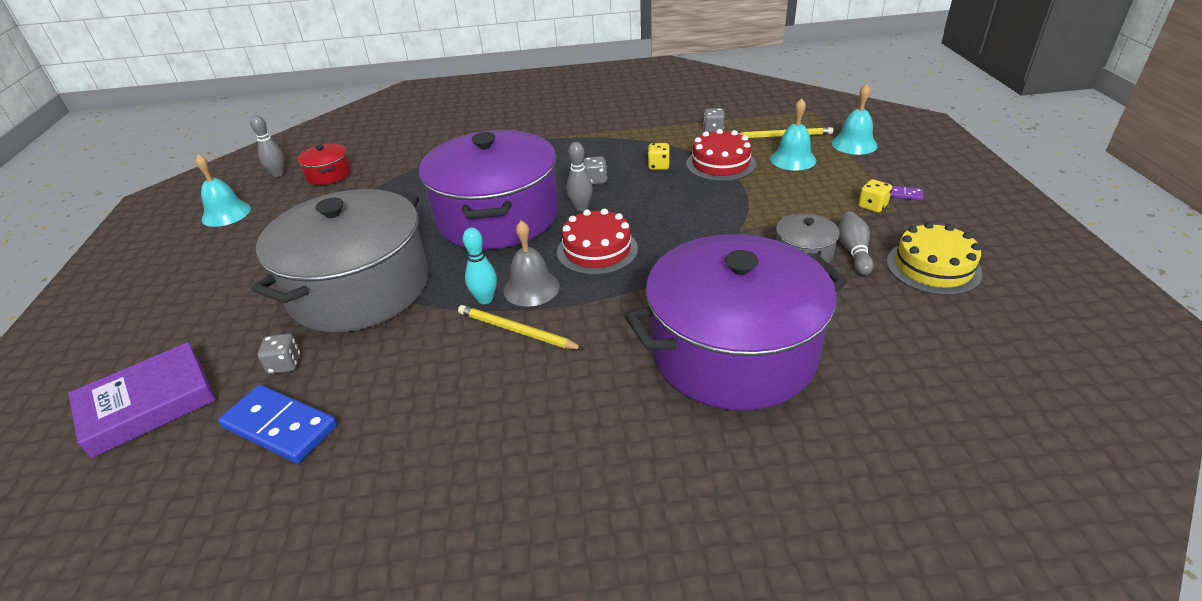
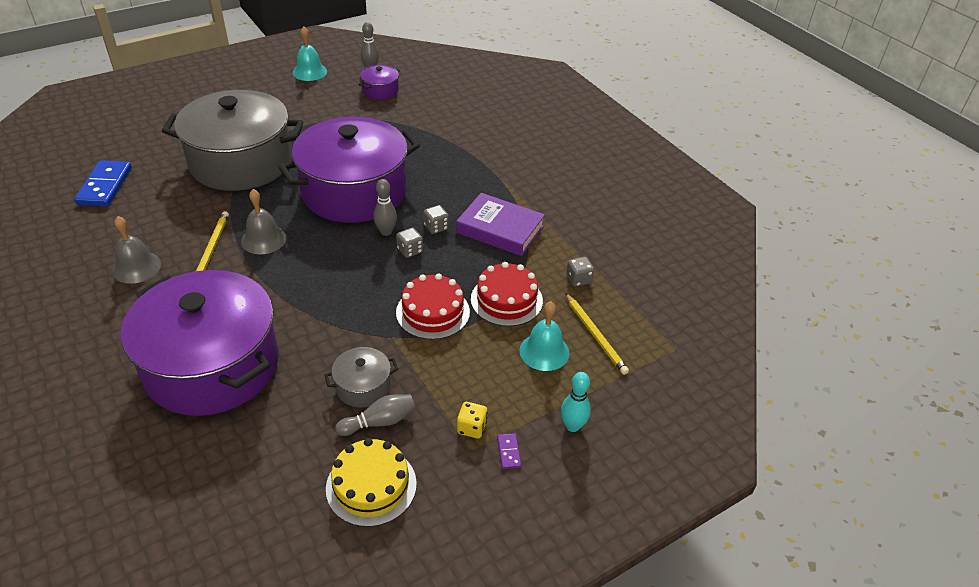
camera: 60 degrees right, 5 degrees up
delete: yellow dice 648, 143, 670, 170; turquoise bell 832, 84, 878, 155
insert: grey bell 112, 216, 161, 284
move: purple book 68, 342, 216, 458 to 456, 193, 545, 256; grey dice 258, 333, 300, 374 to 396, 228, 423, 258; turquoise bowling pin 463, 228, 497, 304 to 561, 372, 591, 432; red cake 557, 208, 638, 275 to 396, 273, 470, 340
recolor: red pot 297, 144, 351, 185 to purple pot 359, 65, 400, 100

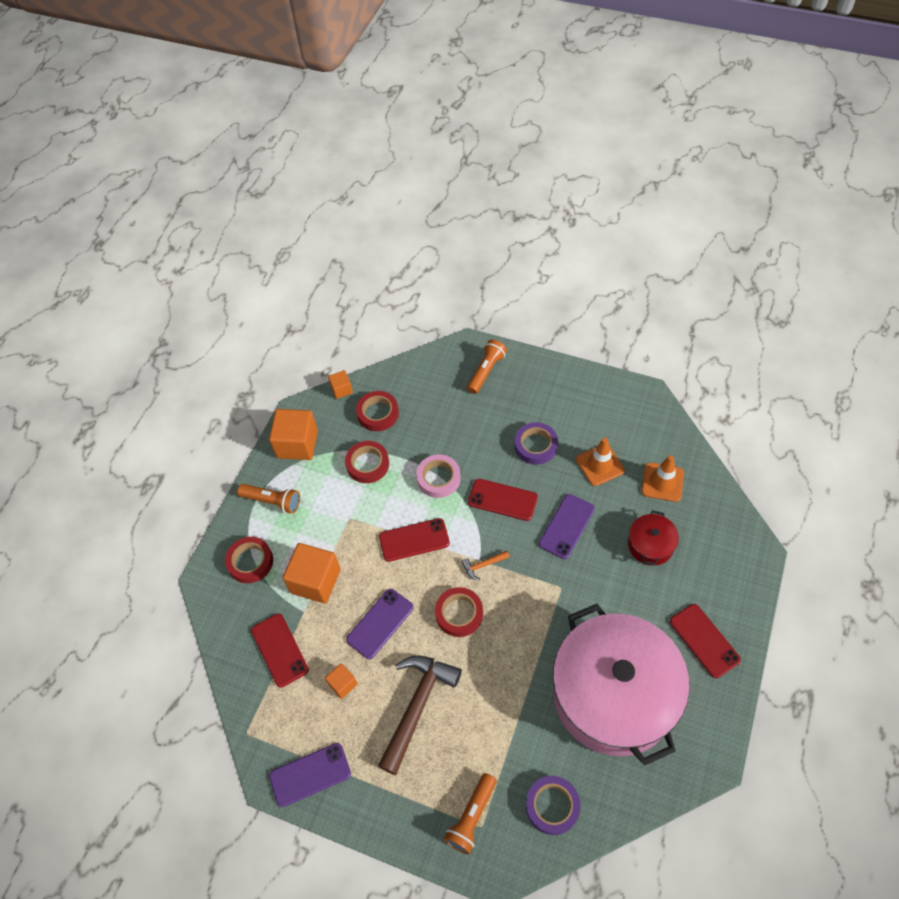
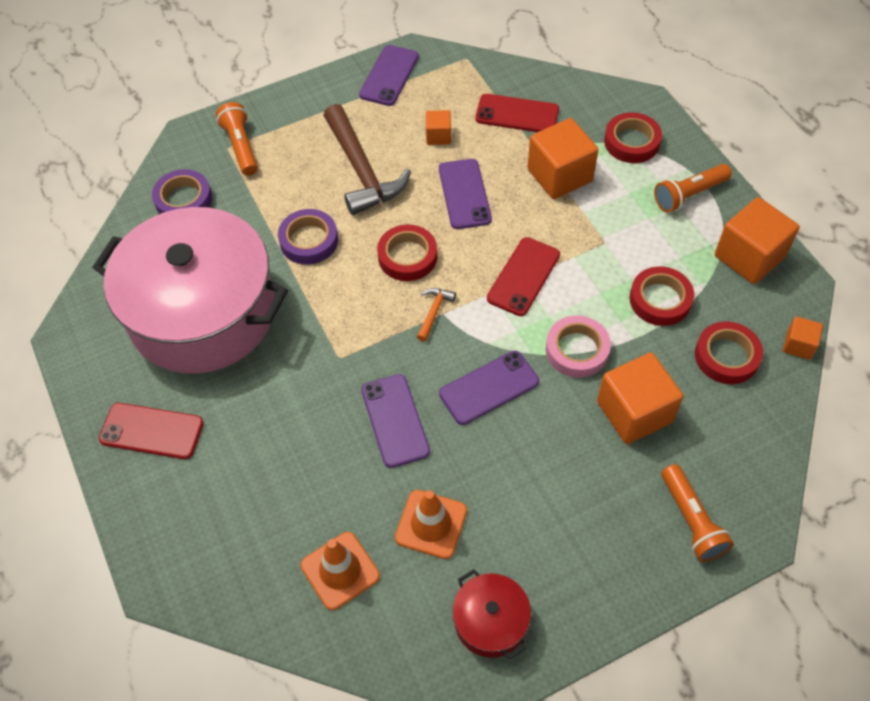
camera: 130 degrees right, 0 degrees up
insert: orange cube 597, 353, 683, 444
move: purple tape 514, 422, 558, 465 to 278, 209, 338, 265; red pot 628, 510, 679, 566 to 452, 569, 531, 659
recolor: red phone 468, 479, 538, 521 to purple phone 439, 351, 539, 425

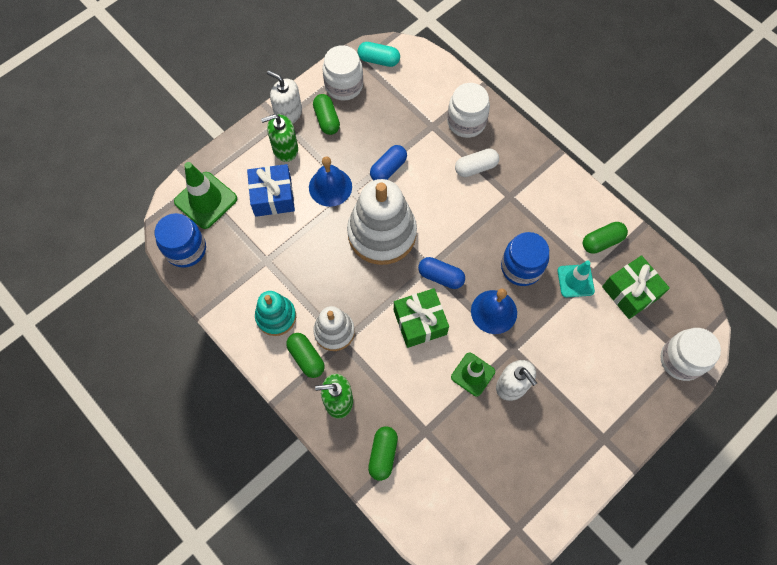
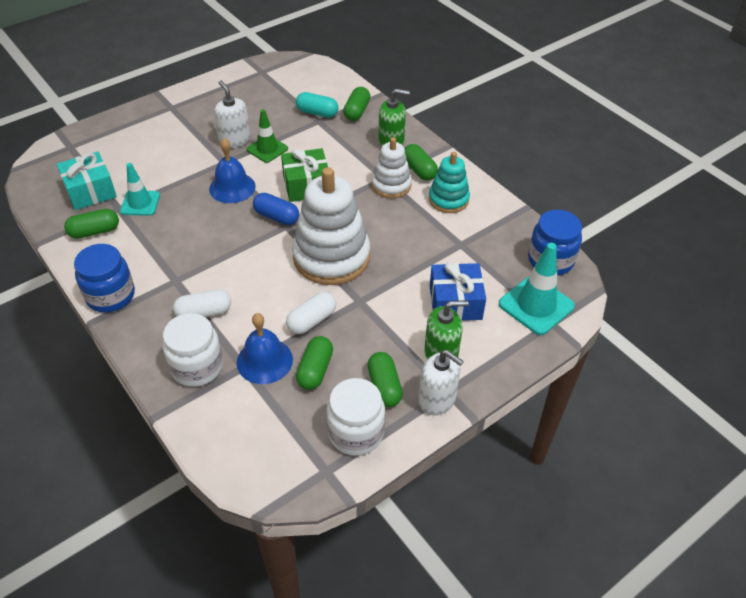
camera: 175 degrees left, 20 degrees down
delete: white jar 660, 328, 721, 381
insert: green capsule 296, 336, 333, 390
move: blue bell 309, 157, 352, 207 to 237, 313, 293, 384; turquoise capsule 357, 42, 400, 67 to 296, 92, 338, 118; blue jar 501, 232, 549, 286 to 74, 244, 135, 313
recolor: green traffic cone 174, 162, 237, 229 to turquoise traffic cone 499, 243, 575, 335; blue capsule 370, 145, 407, 180 to white capsule 286, 292, 336, 334; green gift 602, 255, 670, 319 to turquoise gift 57, 152, 117, 210

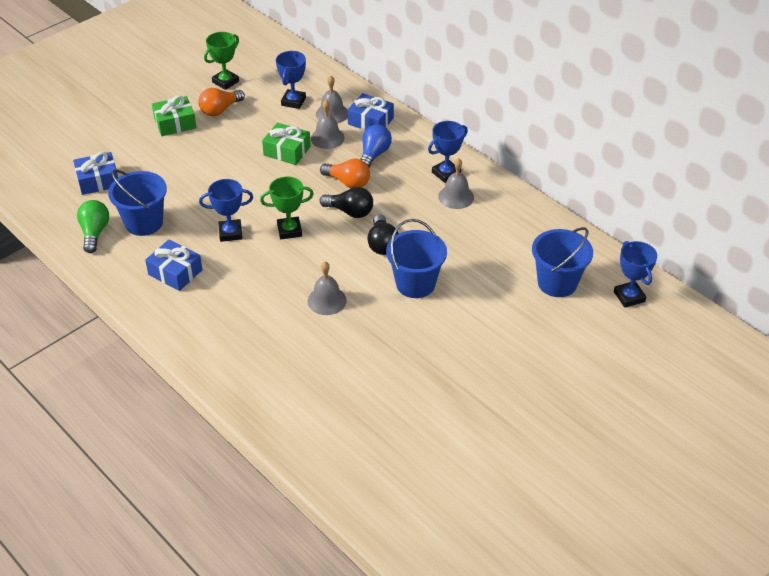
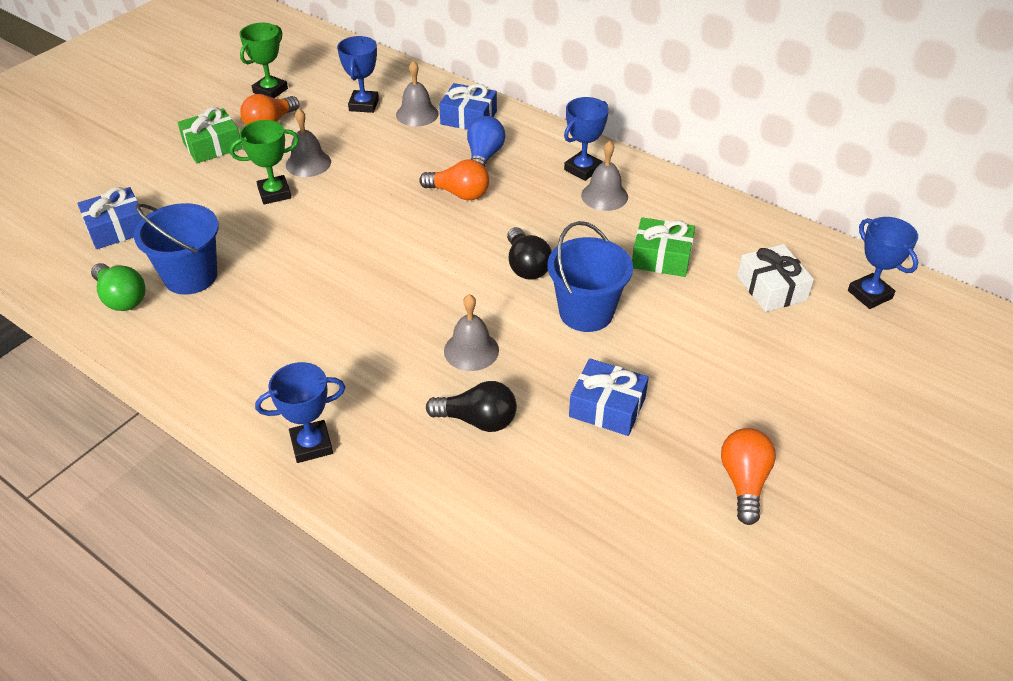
camera: 10 degrees left, 0 degrees up
insert: orange light bulb 721, 428, 776, 525
move: blue gift 145, 239, 203, 291 to 569, 358, 649, 436; blue trophy 199, 179, 253, 242 to 255, 362, 345, 463; green trophy 260, 176, 314, 239 to 230, 120, 299, 204; green gift 262, 123, 311, 165 to 632, 217, 695, 277; grey bell 311, 100, 345, 149 to 286, 109, 331, 177; black light bulb 320, 187, 373, 218 to 426, 381, 517, 432
replace: blue bucket 532, 227, 593, 297 to white gift 737, 244, 814, 312
rotate: green light bulb 77, 200, 109, 253 = 91, 263, 146, 311 150 degrees clockwise

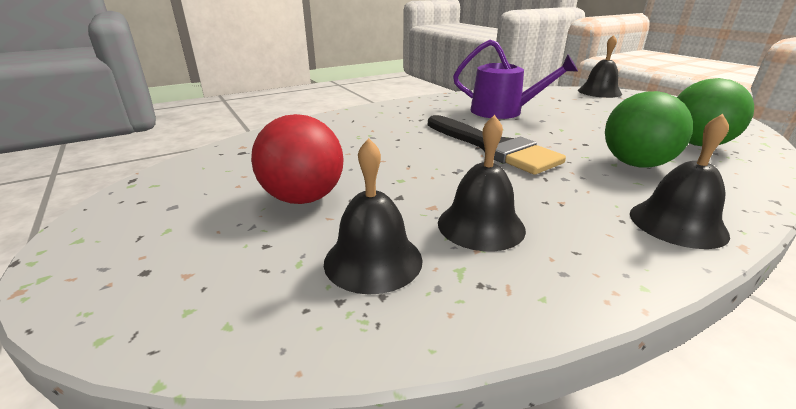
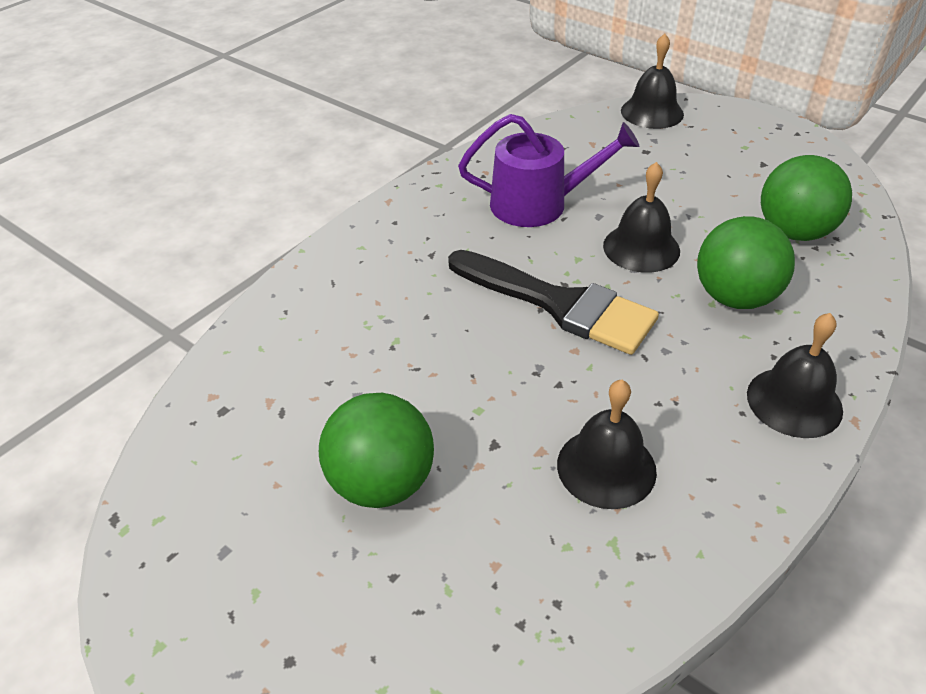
camera: 20 degrees left, 15 degrees up
move: black bell 324, 138, 423, 295 to 603, 162, 680, 273
recolor: red ball 251, 114, 344, 204 to green ball 319, 393, 434, 508

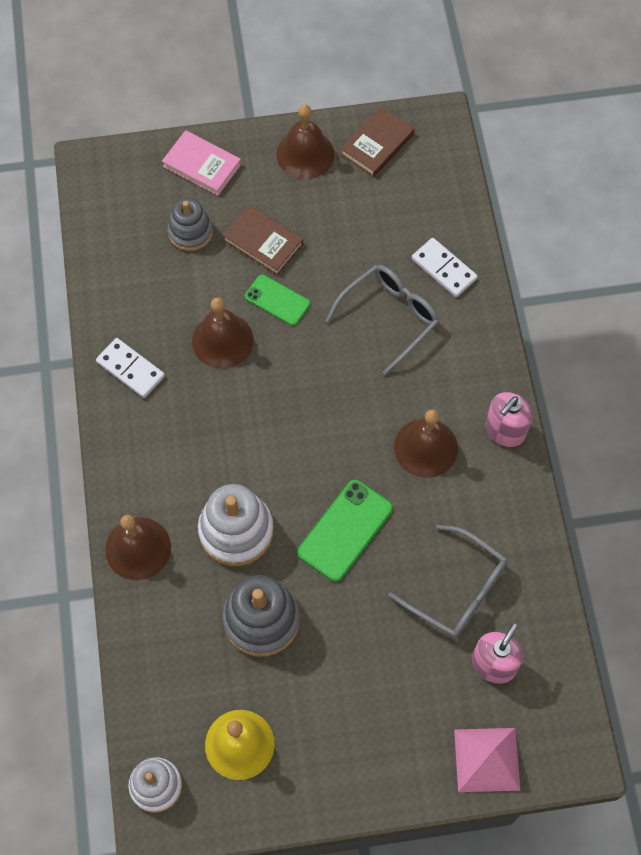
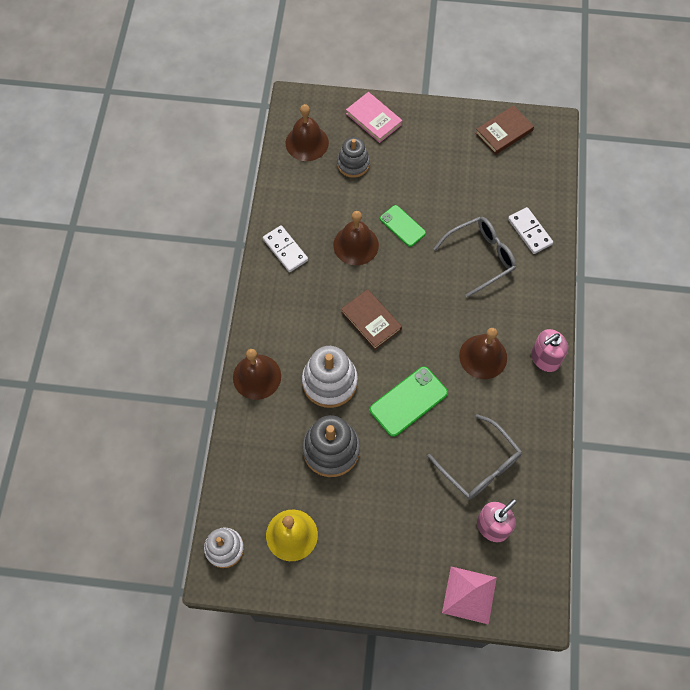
camera: 15 degrees right, 0 degrees up
move: brown book 223, 205, 303, 275 to 341, 289, 402, 350; brown bell 276, 104, 335, 179 to 286, 104, 329, 161

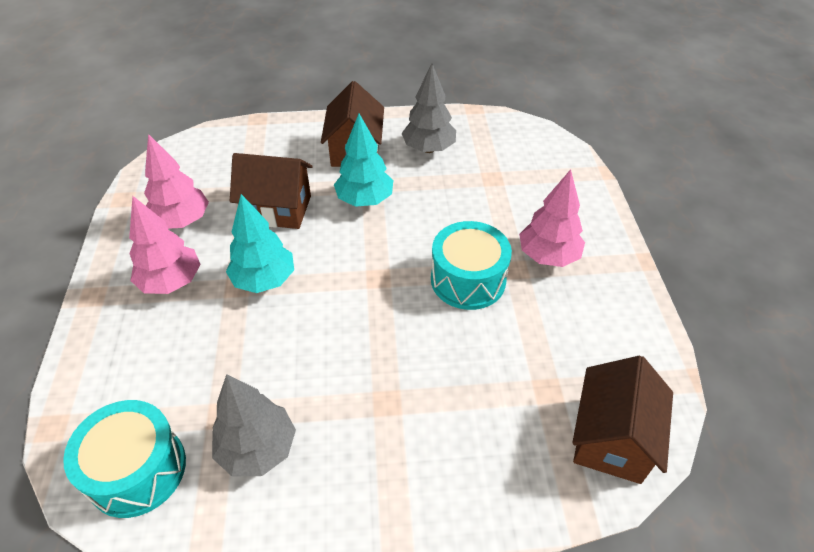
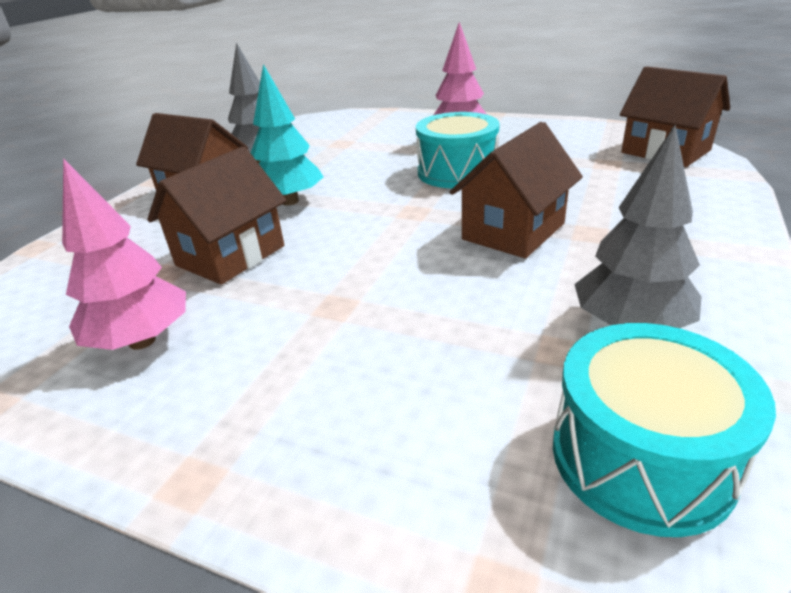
camera: 60 degrees left, 15 degrees down
delete: pink tree 129, 196, 201, 294; turquoise tree 226, 194, 294, 293
insert: brown house 450, 122, 583, 258

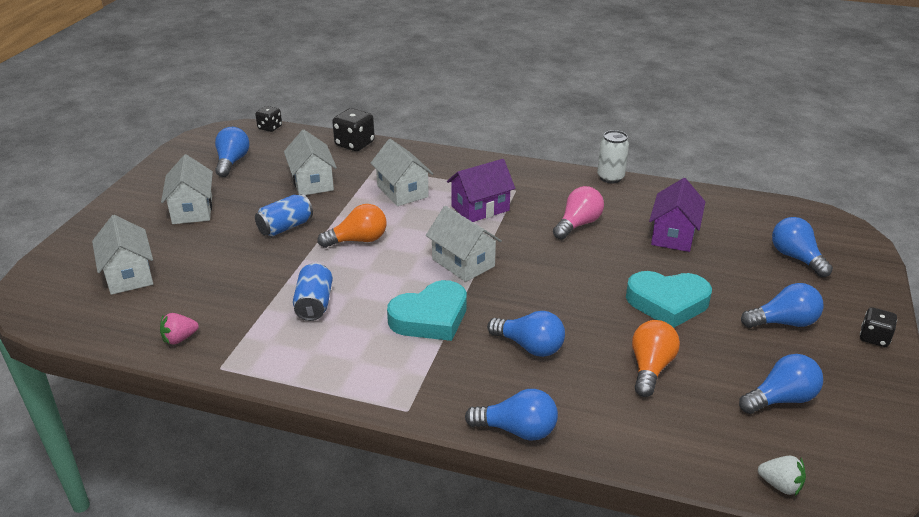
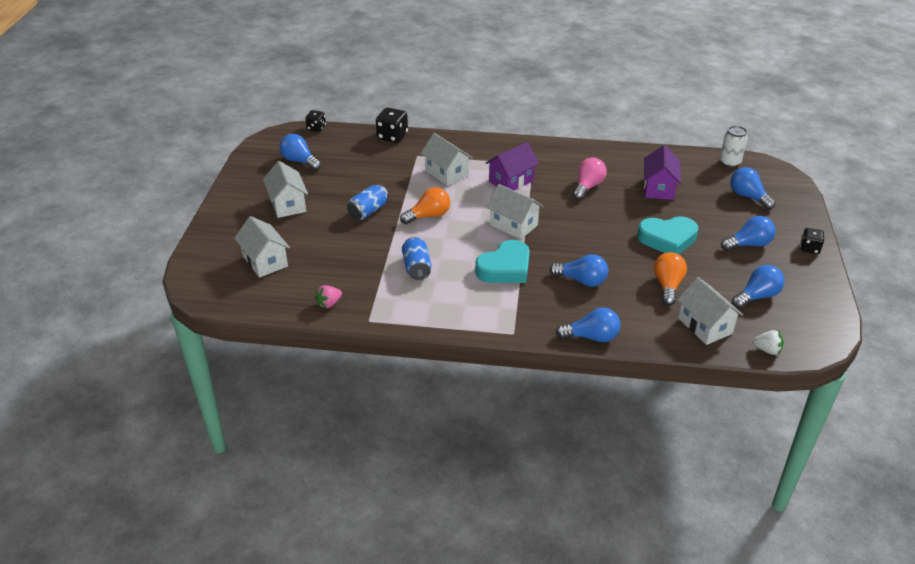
camera: 10 degrees left, 5 degrees up
move: white house 284, 130, 337, 195 to 677, 277, 743, 345; white can 597, 130, 629, 183 to 720, 126, 748, 168
rotate: blue light bulb 215, 127, 250, 177 = 279, 134, 321, 170 45 degrees counterclockwise

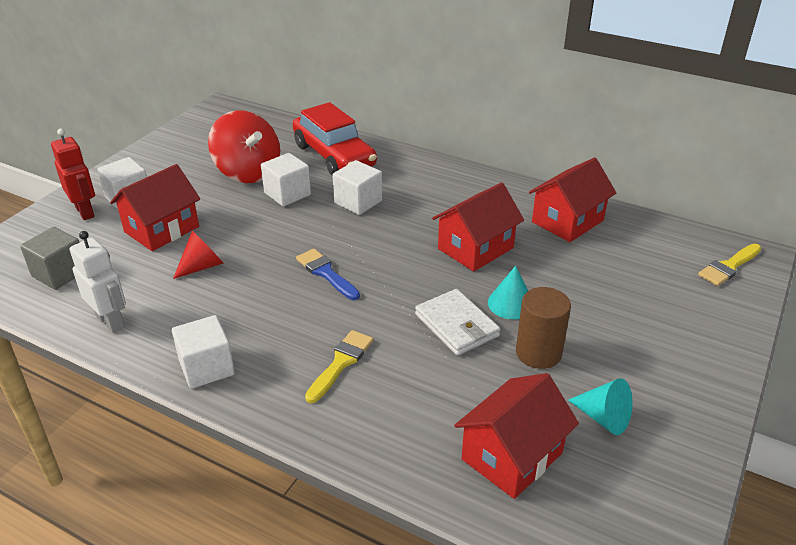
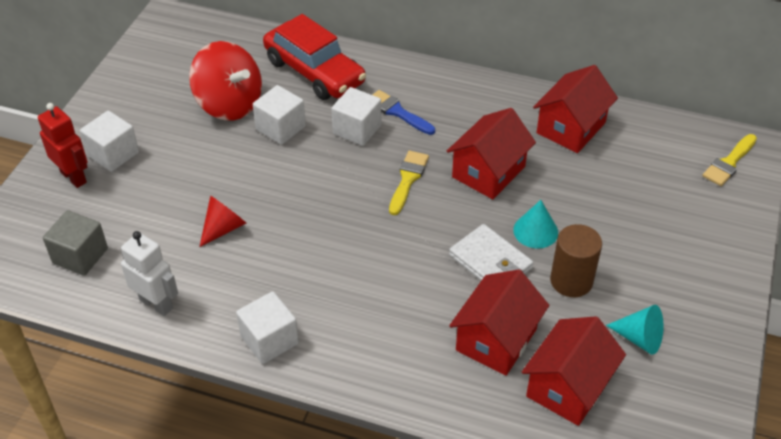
camera: 10 degrees left, 10 degrees up
move: red house 110, 164, 200, 251 to 449, 269, 549, 376; blue brush 296, 249, 360, 300 to 373, 90, 435, 135; yellow brush 305, 330, 373, 403 to 389, 151, 429, 215

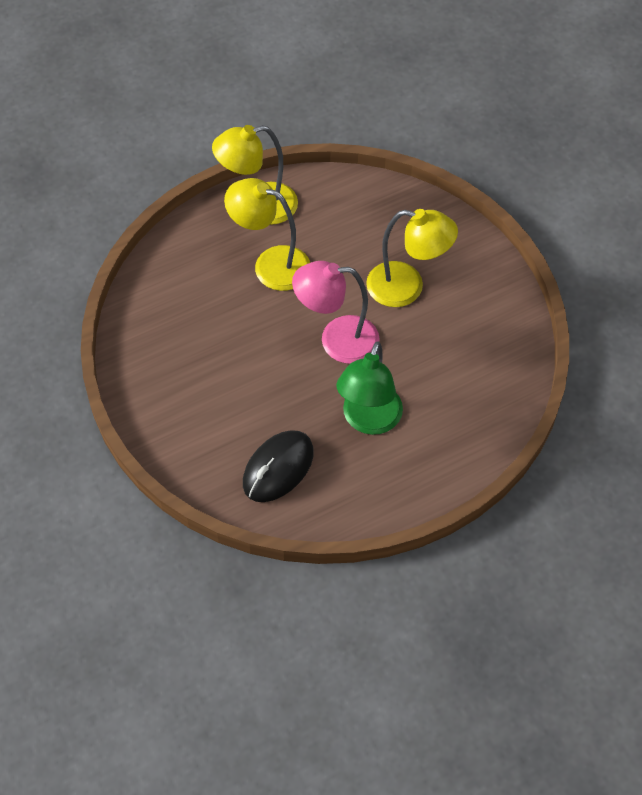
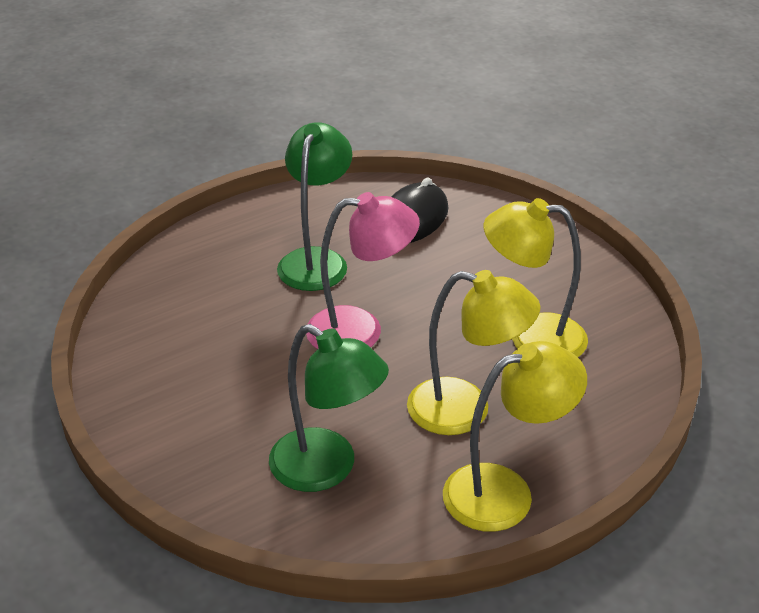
camera: 175 degrees right, 20 degrees down
insert: green lamp 269, 324, 389, 492
move: yellow lamp 366, 209, 458, 307 to 484, 198, 588, 357

